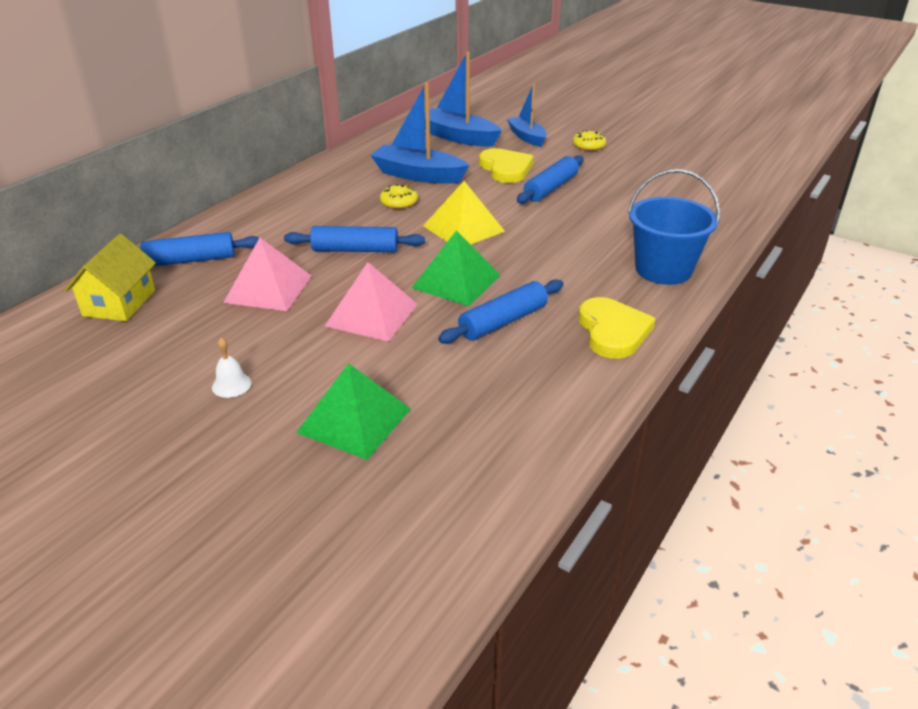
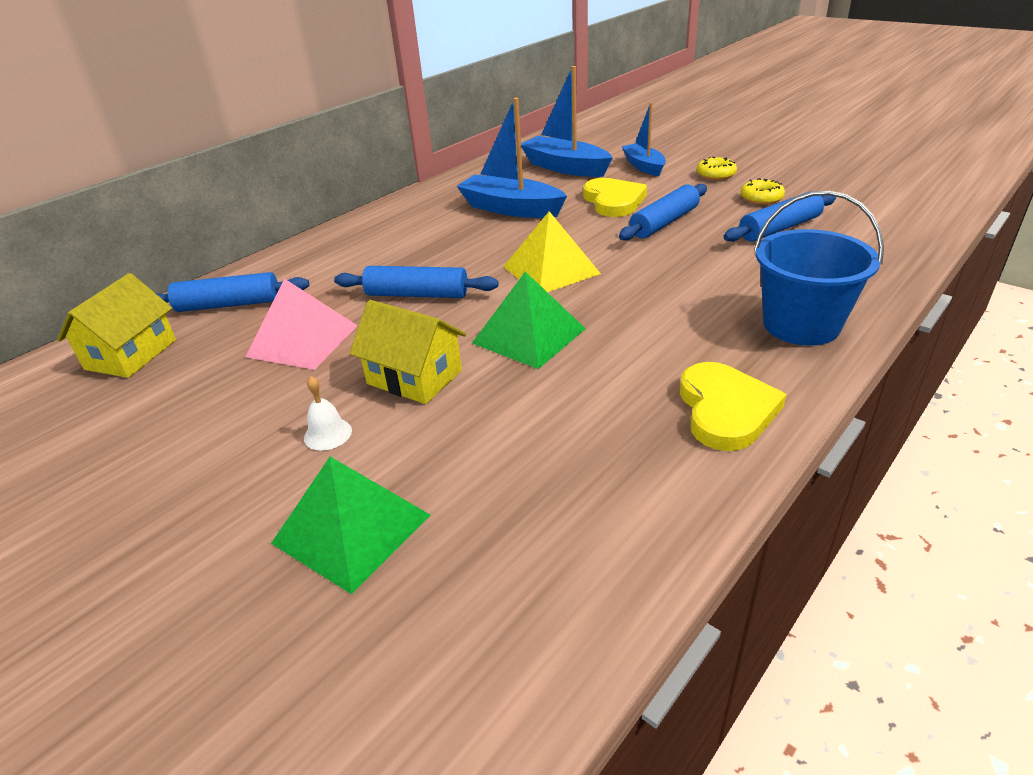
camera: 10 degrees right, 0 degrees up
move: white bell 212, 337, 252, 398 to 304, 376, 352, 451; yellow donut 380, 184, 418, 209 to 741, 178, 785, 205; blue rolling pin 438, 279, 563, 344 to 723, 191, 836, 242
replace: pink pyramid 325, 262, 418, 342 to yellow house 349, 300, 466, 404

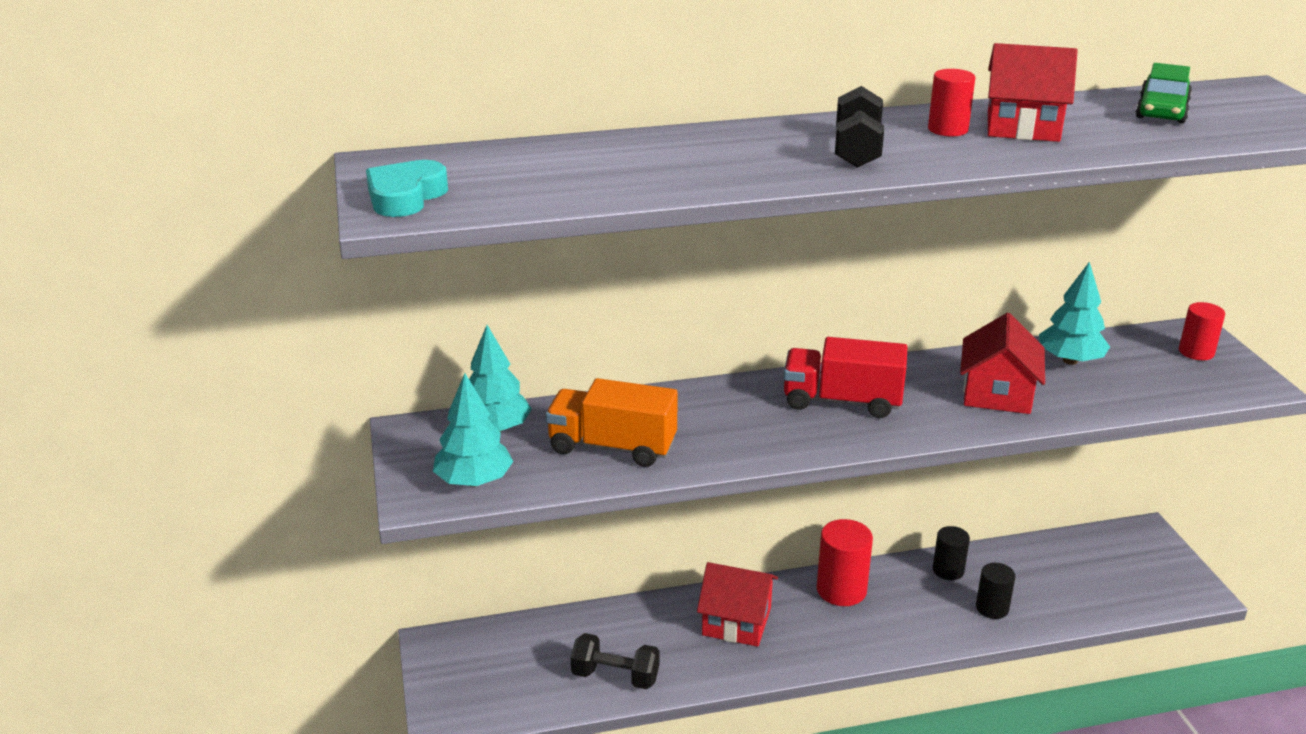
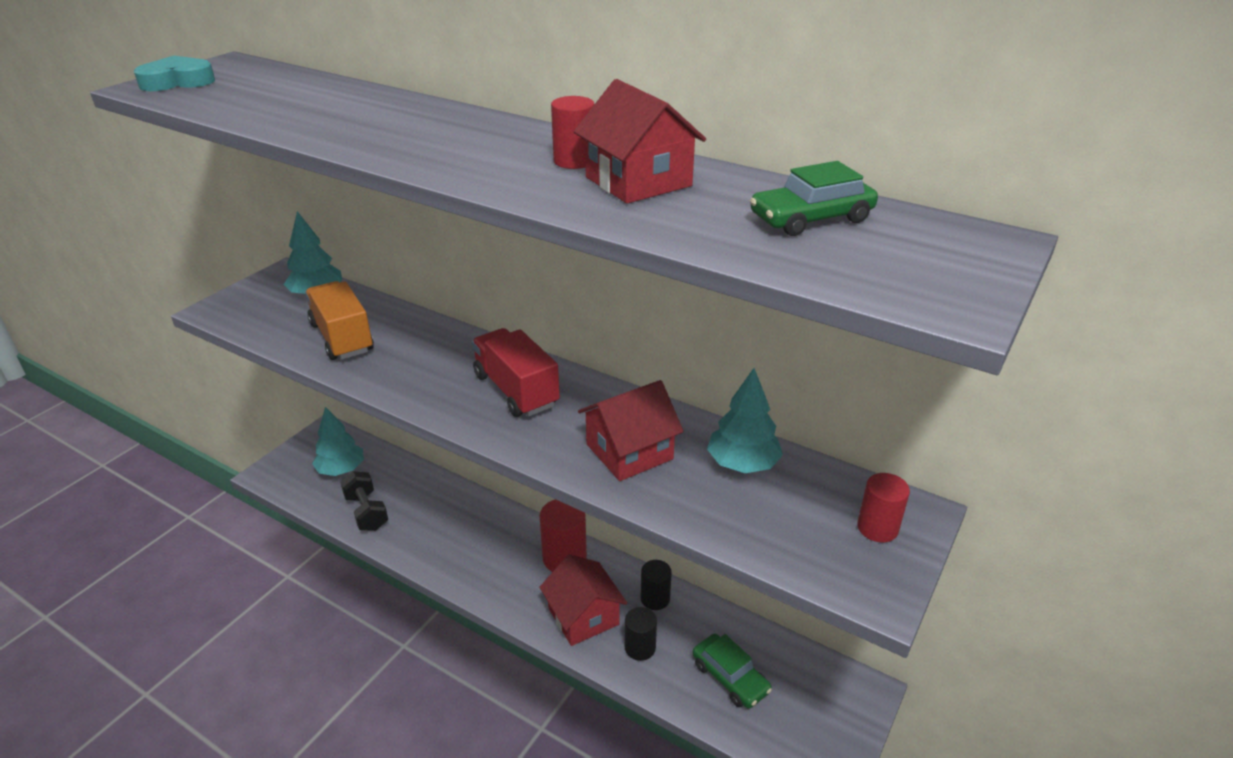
camera: 45 degrees right, 5 degrees up
delete: black dumbbell 835, 86, 884, 168
insert: green car 693, 634, 772, 709
move: turquoise tree 433, 373, 513, 487 to 312, 407, 364, 476; red house 697, 562, 778, 647 to 539, 554, 627, 646

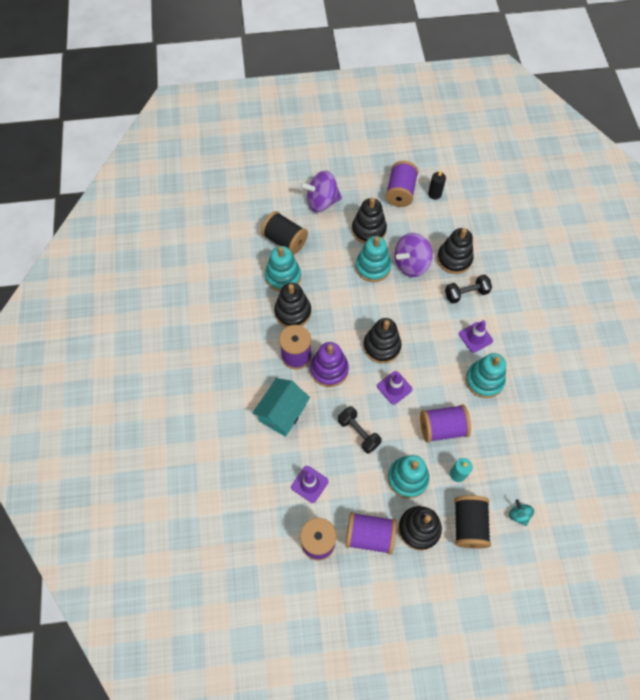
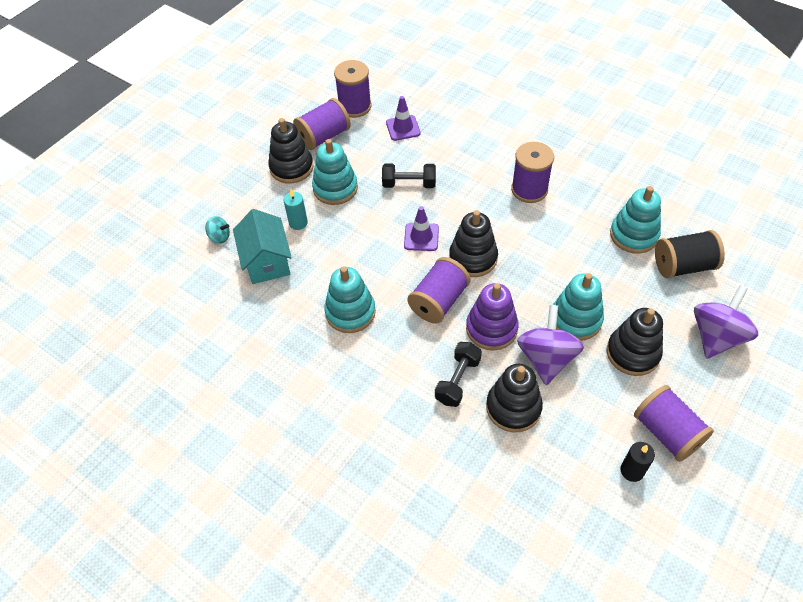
camera: 135 degrees right, 10 degrees down
delete: black stacking toy 274, 283, 311, 327; black spool 454, 495, 491, 548; purple traffic cone 459, 320, 493, 353
move: turquoise house 252, 378, 310, 437 to 233, 209, 292, 284; purple stacking toy 310, 342, 349, 387 to 466, 283, 519, 351; purple spool 420, 405, 471, 443 to 407, 257, 471, 324

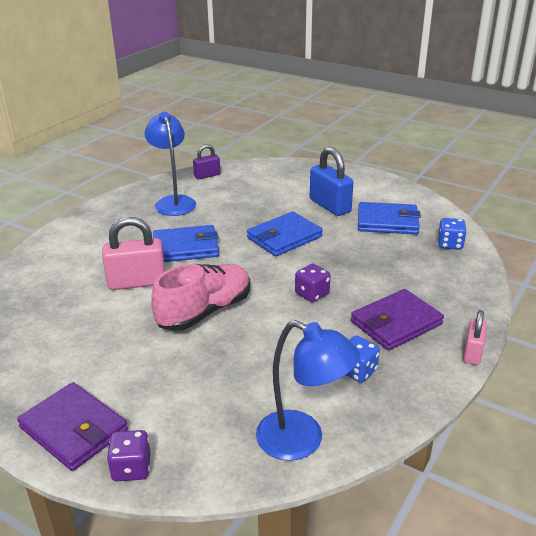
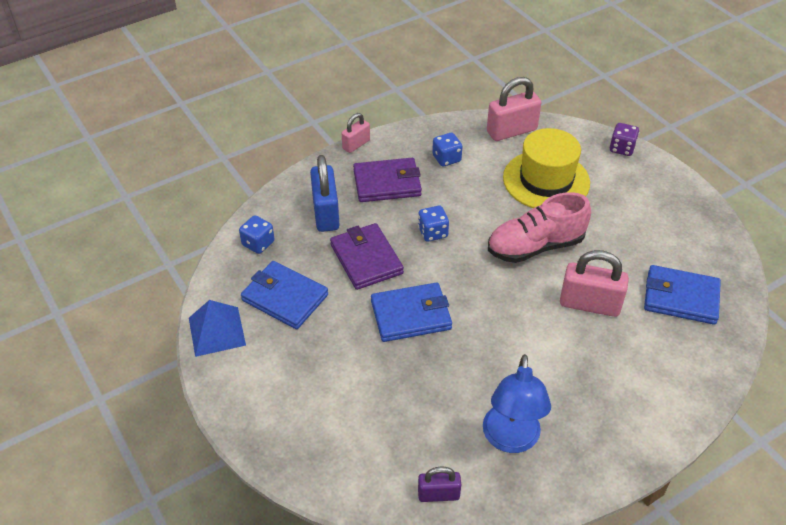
camera: 155 degrees left, 15 degrees up
insert: blue pyramid 189, 300, 246, 357; yellow hat 503, 128, 590, 208
move: purple wallet 17, 382, 128, 471 to 330, 223, 404, 290; blue wallet 153, 225, 219, 262 to 644, 265, 721, 325; blue padlock 310, 147, 353, 216 to 310, 155, 340, 232
replace: blue lamp 256, 320, 360, 461 to pink padlock 487, 77, 541, 141
recolor: purple dice 295, 264, 331, 302 to blue dice 418, 206, 449, 242

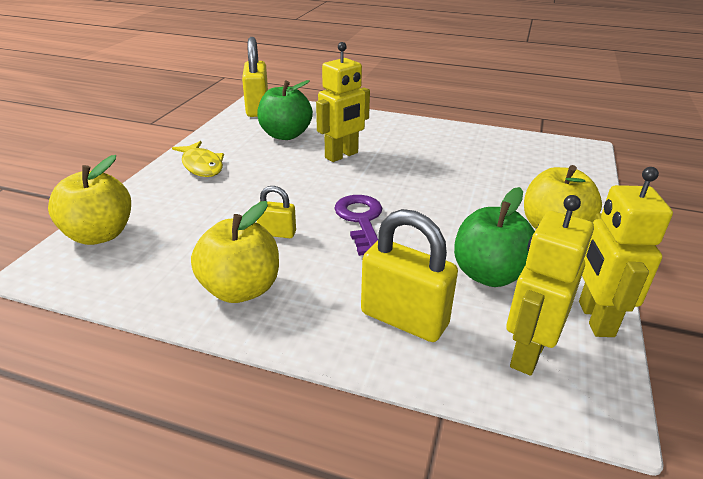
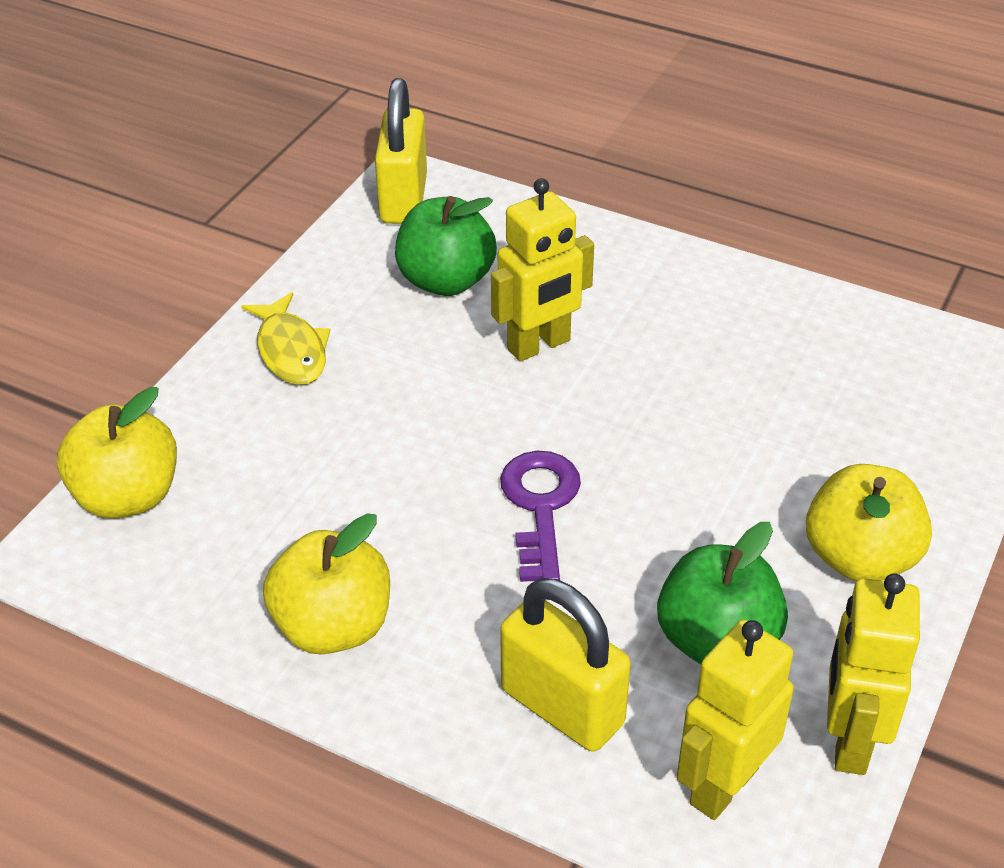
camera: 10 degrees right, 10 degrees up
delete: yellow padlock 257, 186, 296, 238

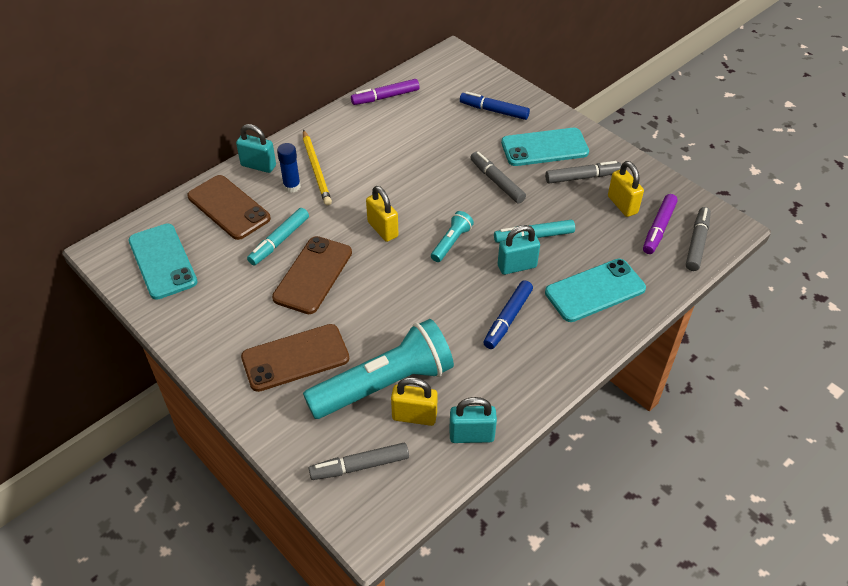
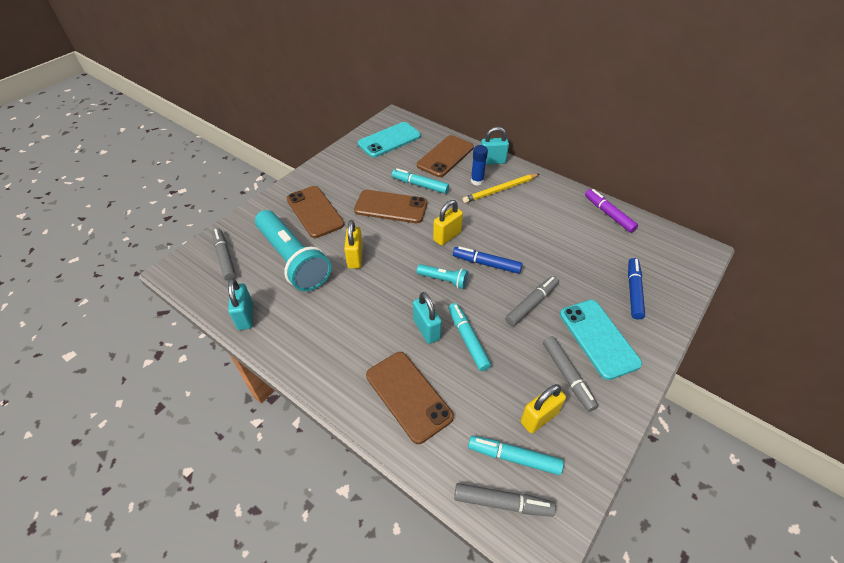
camera: 80 degrees right, 0 degrees up
move: yellow padlock 391, 377, 438, 426 to 344, 220, 363, 269; blue marker 483, 280, 533, 349 to 453, 246, 523, 274
recolor: turquoise phone 545, 259, 646, 322 to brown phone 366, 352, 454, 444; purple marker 643, 194, 678, 254 to turquoise marker 468, 436, 564, 475
rotate: turquoise padlock 236, 124, 276, 173 = 481, 127, 509, 165 75 degrees clockwise

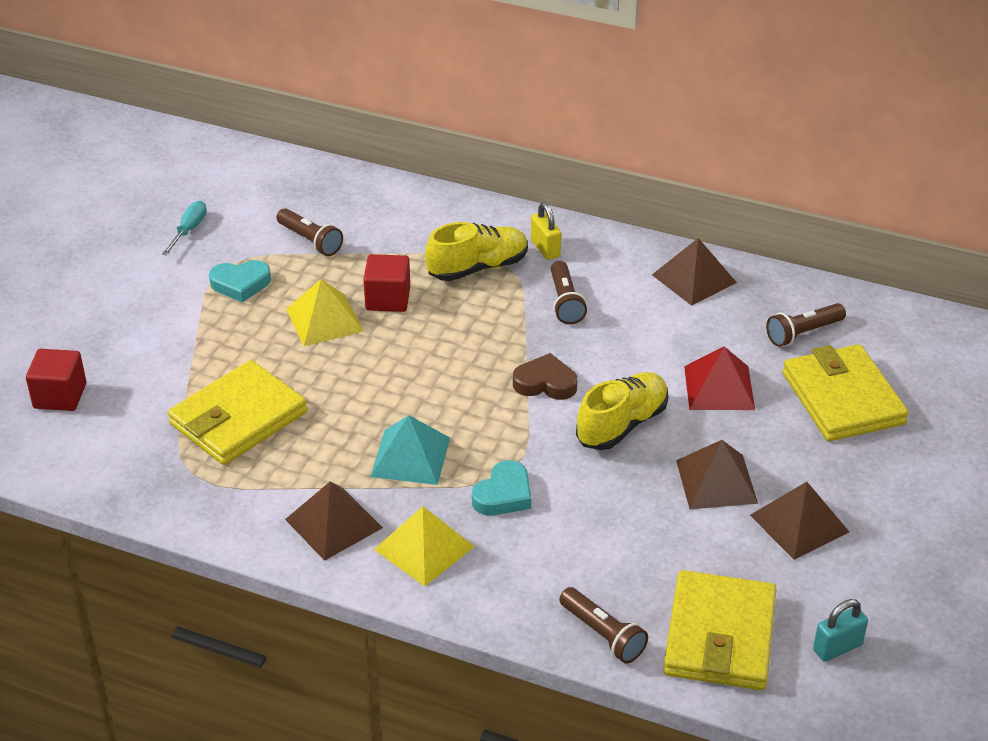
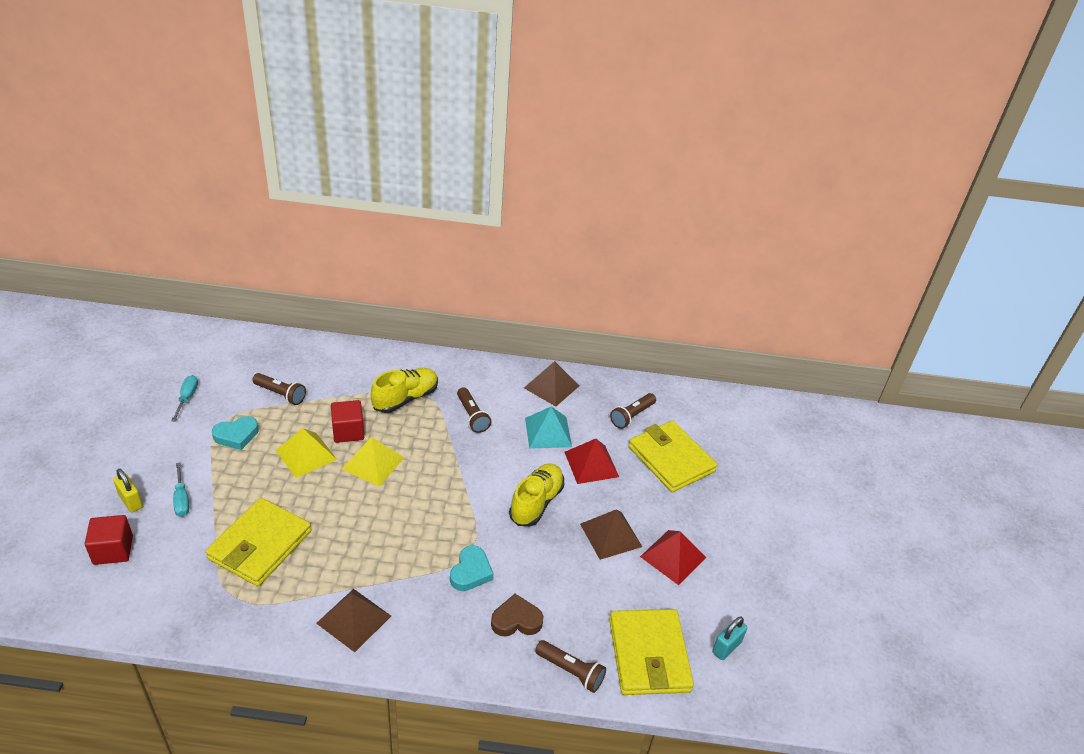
camera: 20 degrees left, 0 degrees up
insert: turquoise screwdriver 173, 463, 189, 517
move: turquoise pyramid 370, 415, 450, 485 to 525, 406, 572, 449; yellow pyramid 374, 506, 475, 586 to 342, 437, 404, 487; brown heart 513, 353, 577, 400 to 491, 594, 543, 637; yellow padlock 531, 202, 561, 260 to 113, 469, 143, 512
recolor: brown pyramid 750, 482, 849, 560 to red pyramid 640, 530, 706, 585

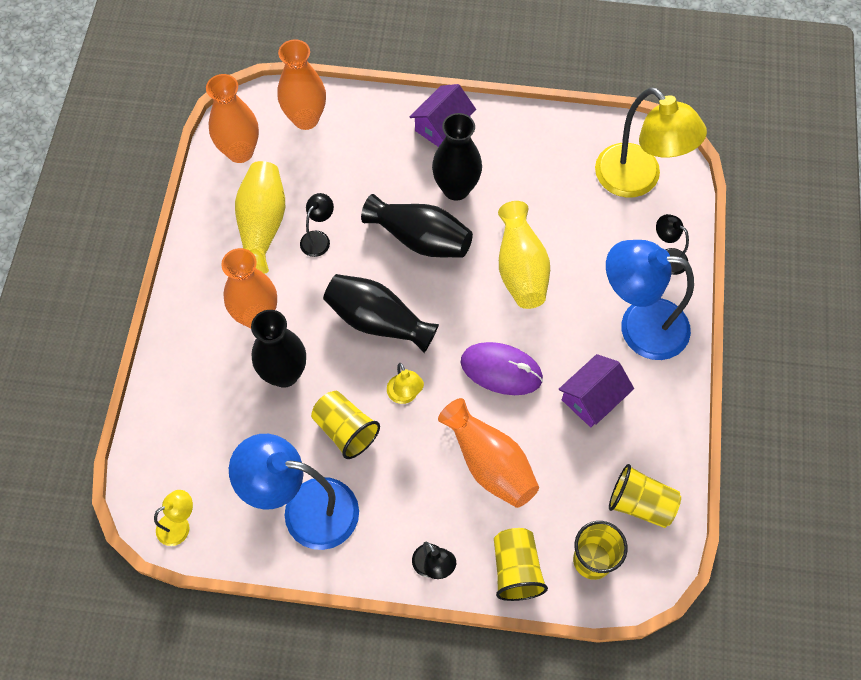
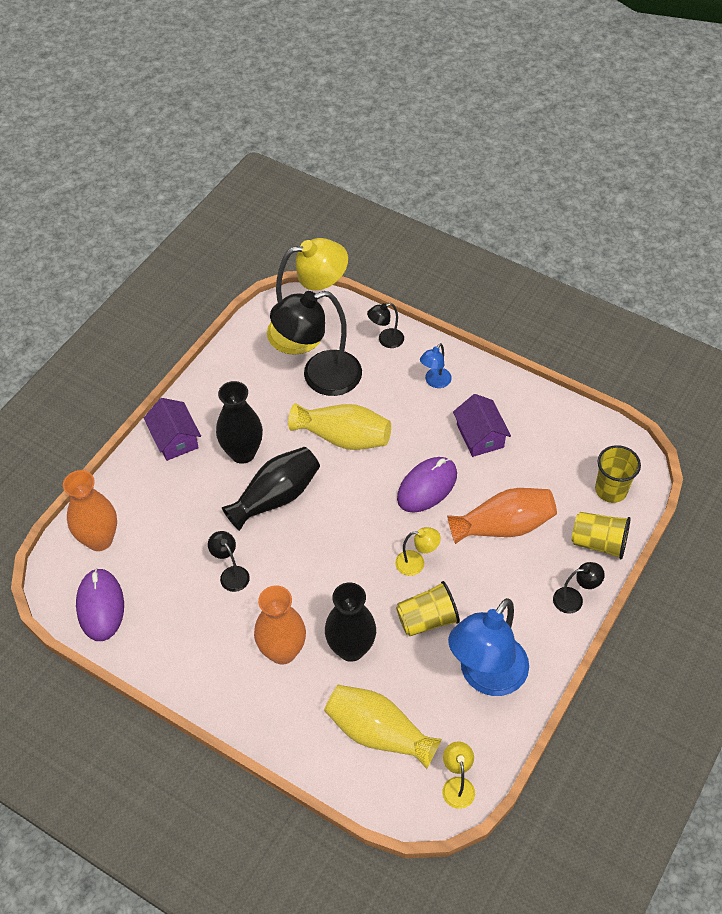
camera: 65 degrees left, 10 degrees down
delete: black vase 323, 274, 439, 353; yellow cup 609, 464, 681, 528
insert: black lamp 270, 291, 362, 396
move: yellow vase 235, 161, 285, 274 to 324, 685, 442, 769
replace: orange vase 206, 74, 259, 163 to purple mouse 76, 568, 124, 641
resize: blue lamp 606, 240, 694, 360 = 420, 343, 452, 388 x0.45

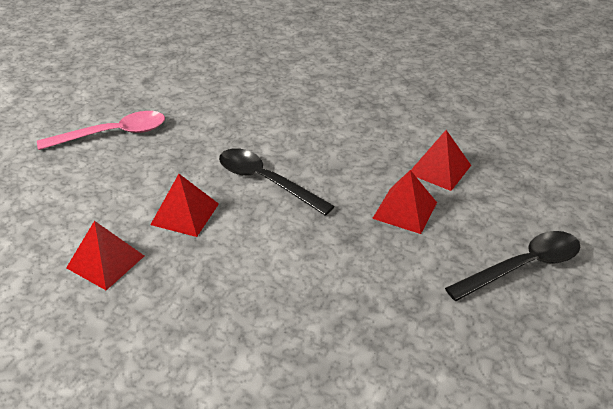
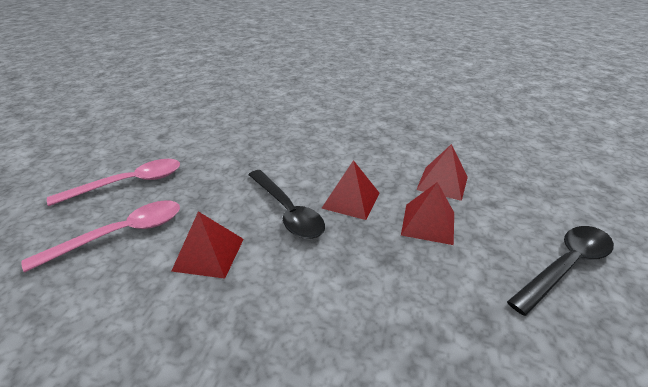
camera: 10 degrees left, 5 degrees down
insert: pink spoon 21, 200, 180, 272
move: red pyramid 66, 221, 144, 290 to 322, 160, 380, 220
rotate: black spoon 219, 148, 334, 216 = 248, 170, 325, 239 150 degrees counterclockwise

